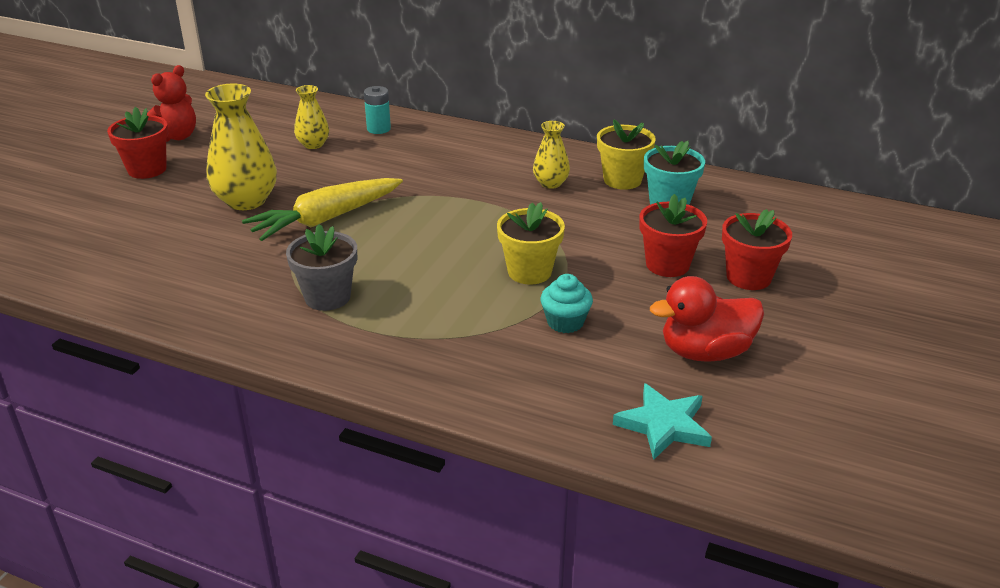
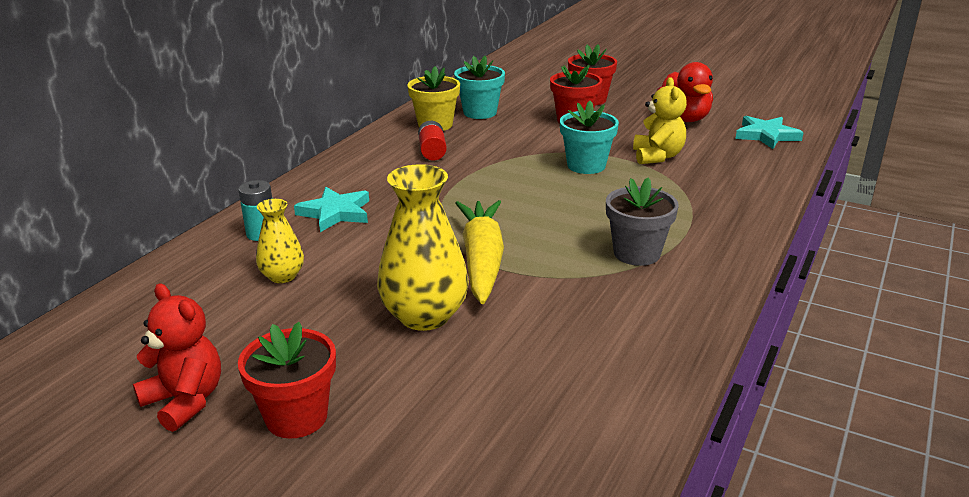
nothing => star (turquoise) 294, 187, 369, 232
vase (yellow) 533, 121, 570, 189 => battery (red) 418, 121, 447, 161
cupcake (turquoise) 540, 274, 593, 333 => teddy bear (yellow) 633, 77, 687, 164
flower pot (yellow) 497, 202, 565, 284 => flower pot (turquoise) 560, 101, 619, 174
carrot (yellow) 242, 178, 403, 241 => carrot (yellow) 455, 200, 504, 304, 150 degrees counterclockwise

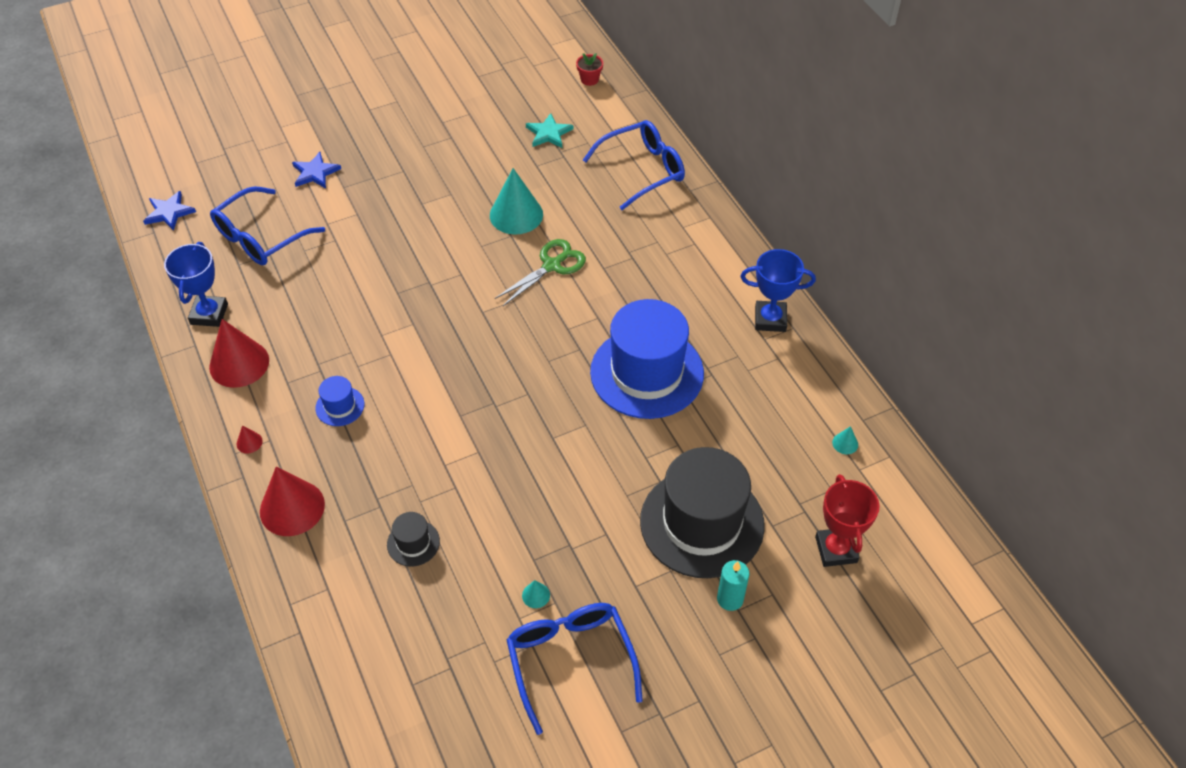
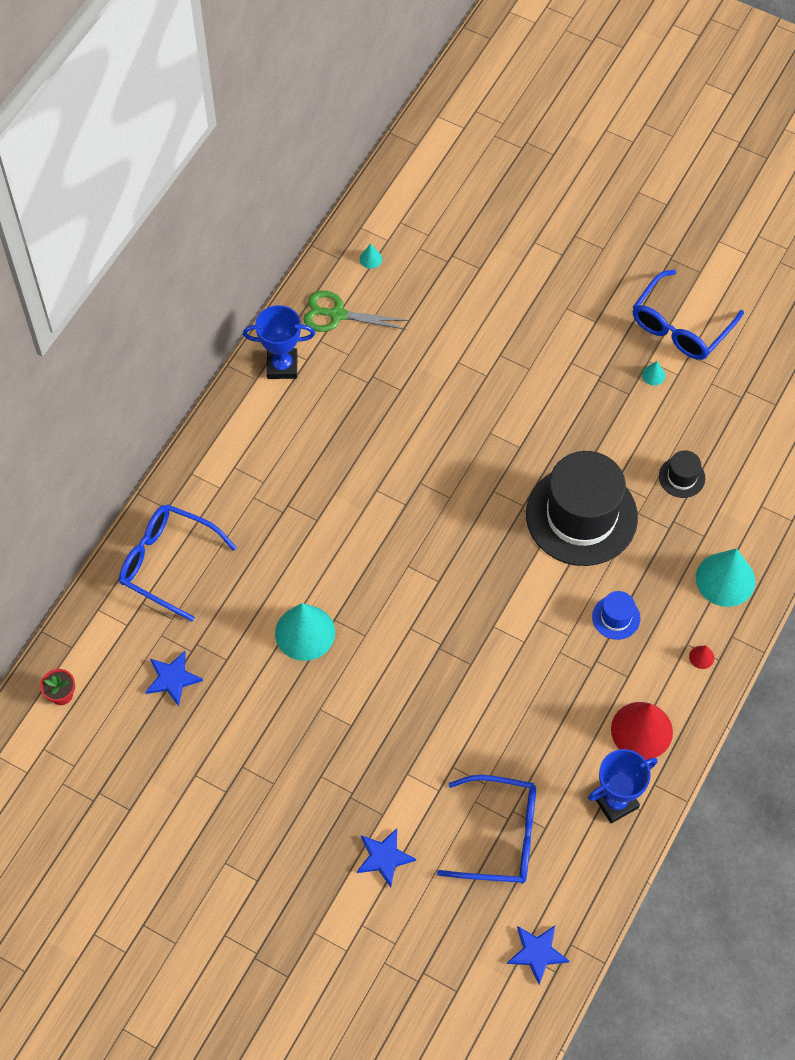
hat (blue) 590, 299, 704, 419 => nothing
candle (turquoise) 717, 560, 750, 611 => nothing
trophy (red) 815, 474, 880, 567 => nothing
scissors (green) 495, 239, 586, 306 => scissors (green) 304, 291, 408, 332, relocated
hat (black) 640, 447, 765, 578 => hat (black) 526, 451, 638, 566, relocated
cone (red) 260, 467, 325, 536 => cone (turquoise) 696, 548, 755, 607
star (turquoise) 526, 113, 573, 148 => star (blue) 145, 651, 203, 706
trophy (blue) 741, 249, 816, 332 => trophy (blue) 243, 305, 315, 379, 60 degrees counterclockwise

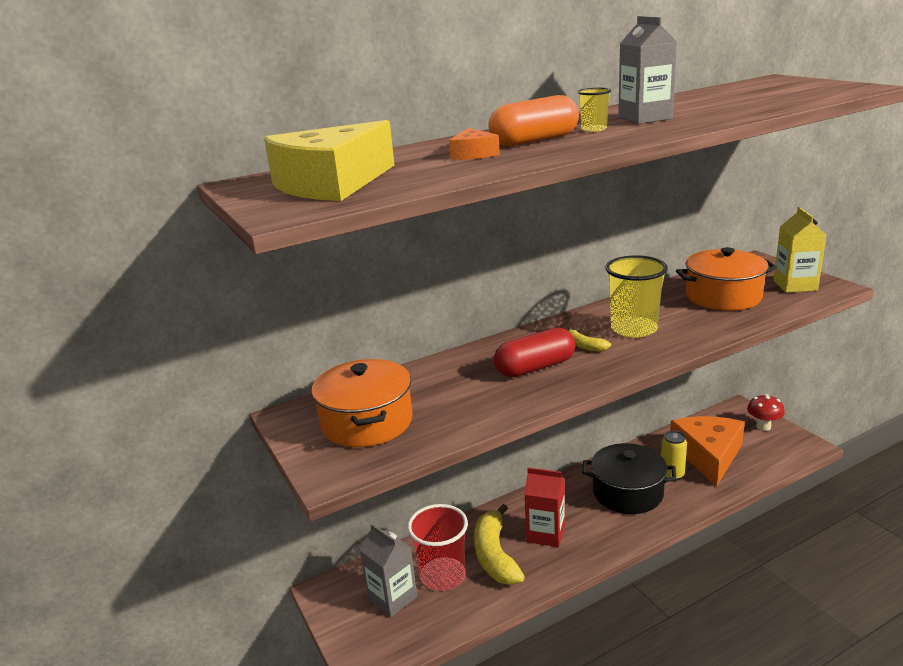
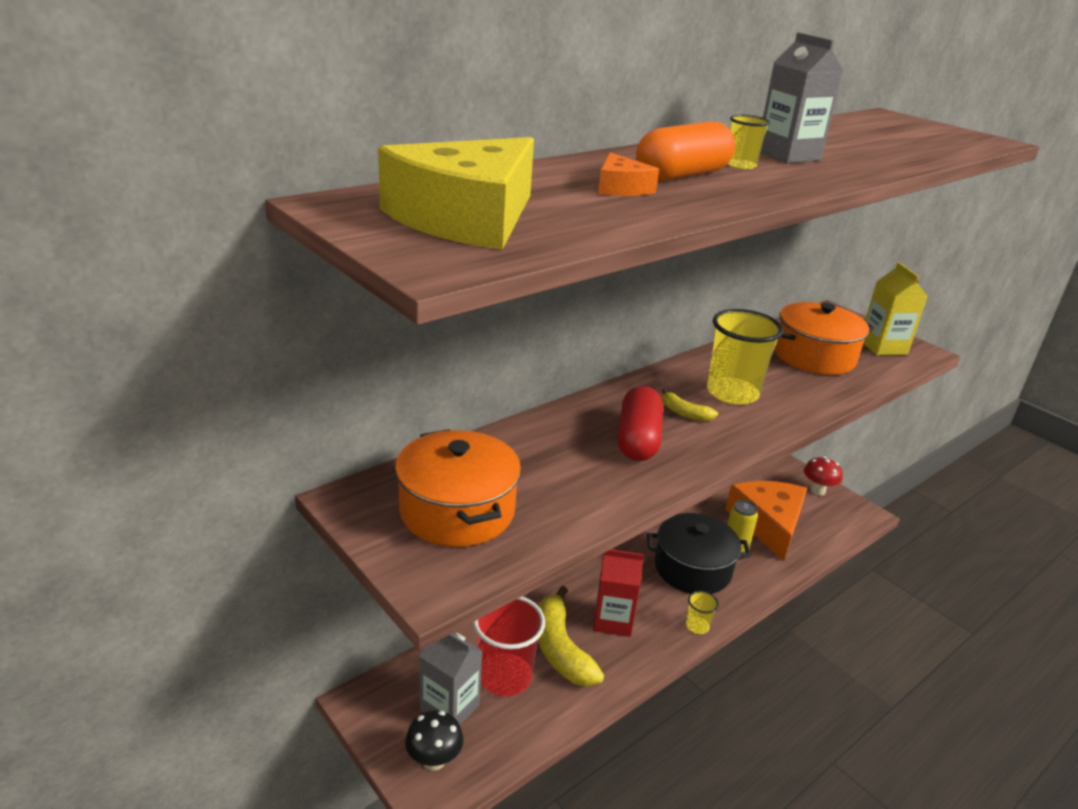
nothing => mushroom (black) 405, 711, 463, 771
nothing => cup (yellow) 686, 591, 719, 634
capsule (red) 494, 328, 575, 377 => capsule (red) 618, 386, 663, 461, 45 degrees counterclockwise

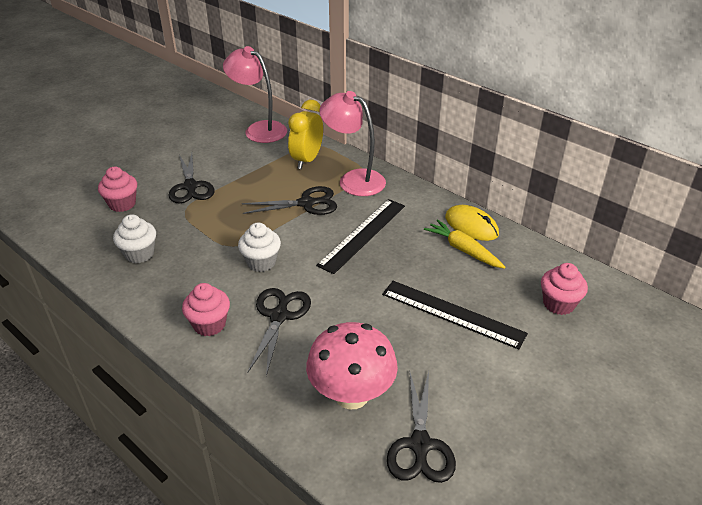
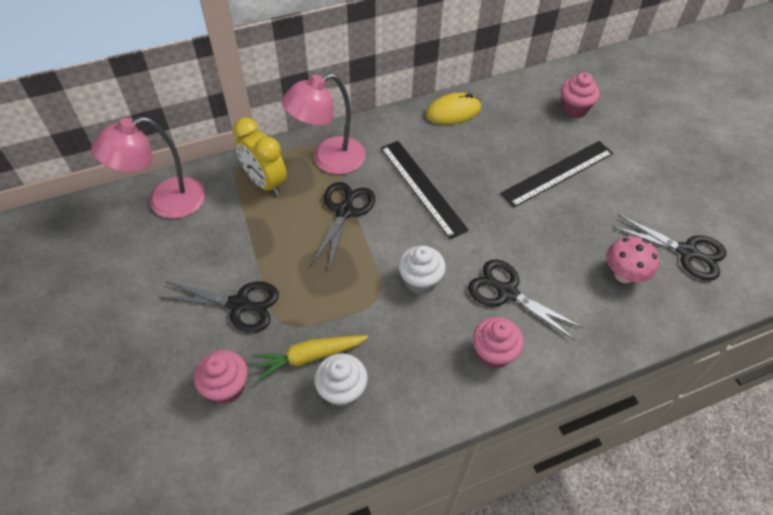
carrot (yellow) 424, 219, 505, 269 => carrot (yellow) 253, 336, 368, 380, relocated
mushroom (pink) 306, 322, 398, 409 => mushroom (pink) 607, 236, 659, 283, x0.63

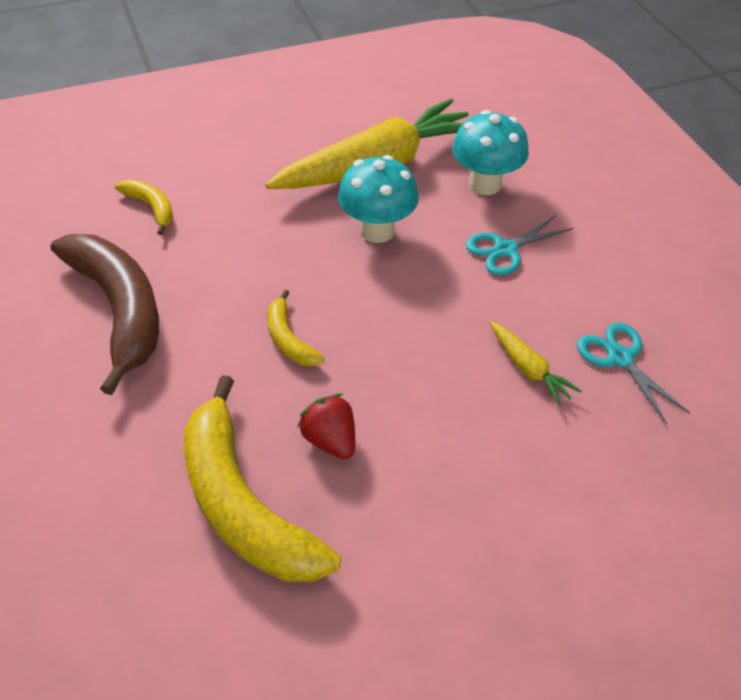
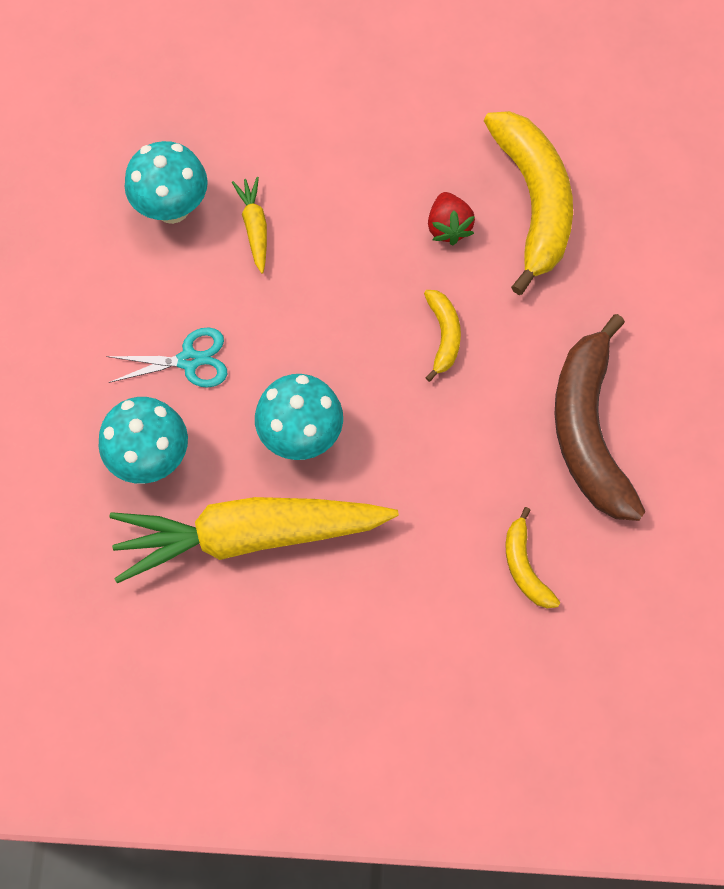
scissors (turquoise) 577, 323, 690, 425 => mushroom (turquoise) 125, 141, 208, 224

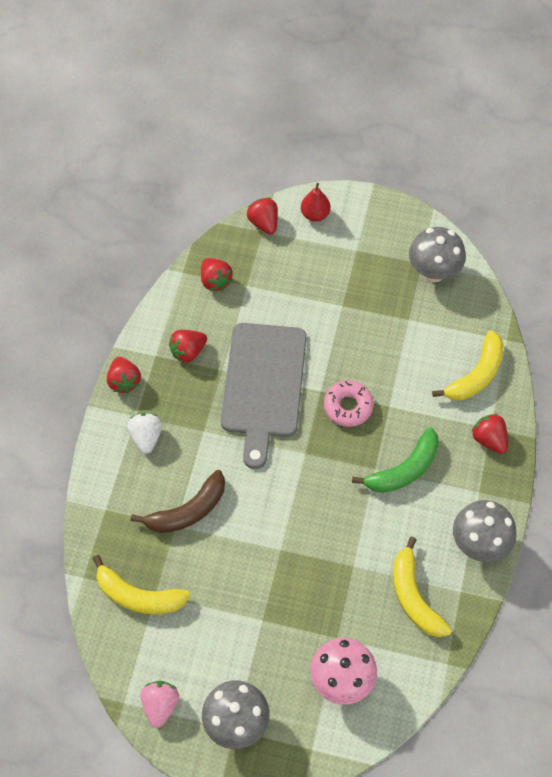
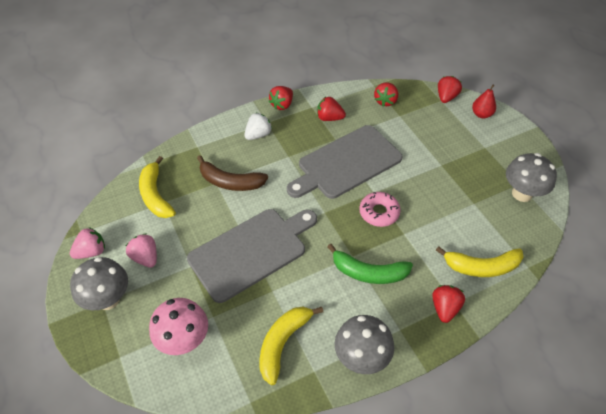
nothing => strawberry (pink) 126, 233, 157, 268
nothing => cutting board (grey) 187, 209, 317, 303

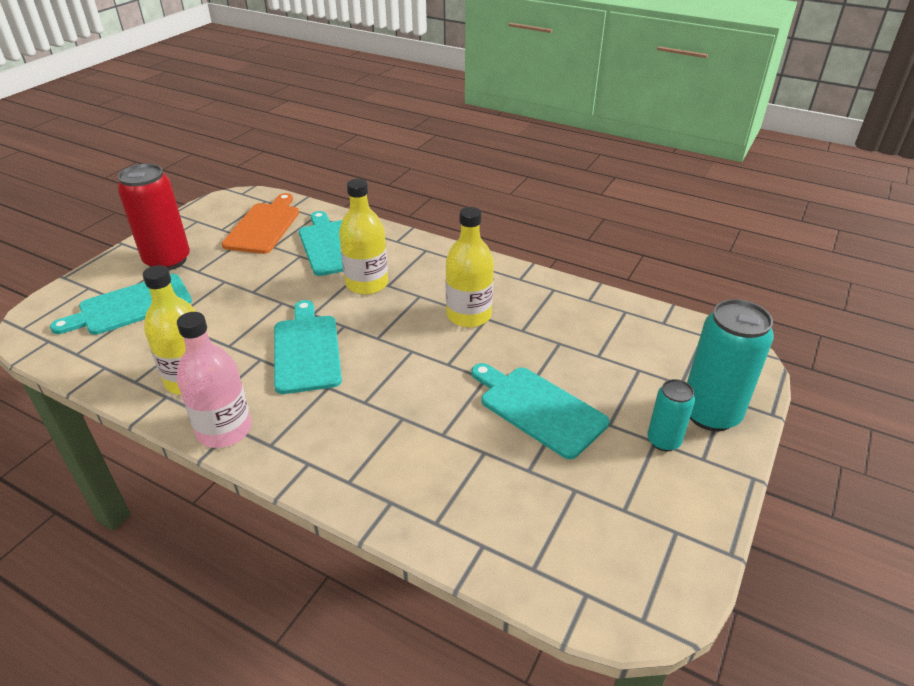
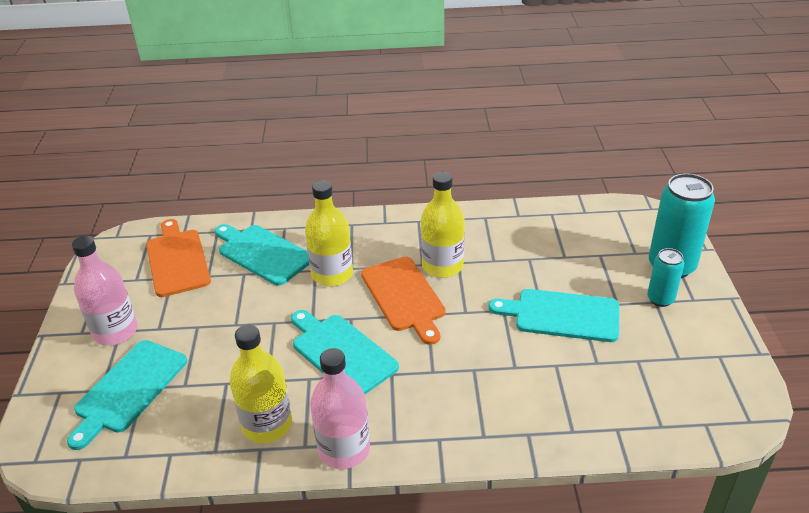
nothing => cutting board (orange) 361, 257, 446, 345
can (red) 117, 164, 190, 270 => bottle (pink) 72, 236, 138, 346

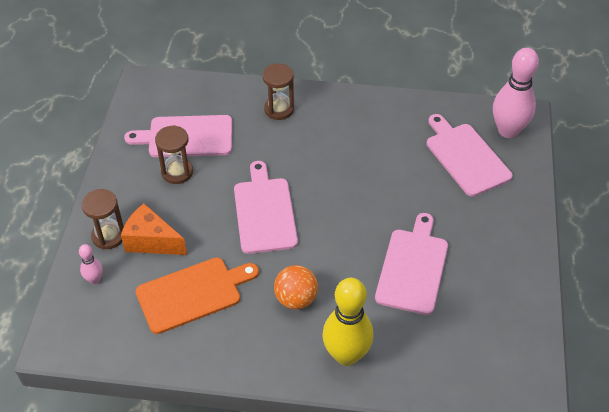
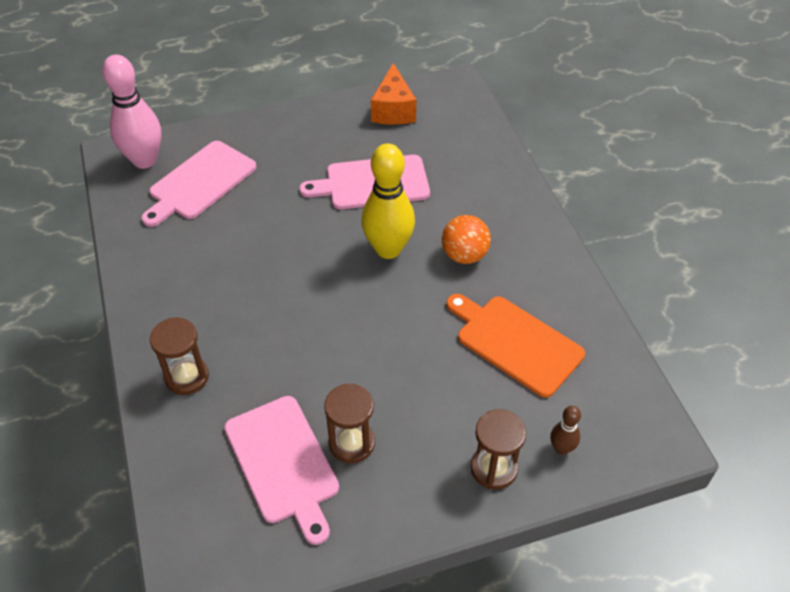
cutting board (pink) 234, 161, 298, 254 => nothing
cheese (orange) 121, 204, 187, 255 => cheese (orange) 371, 63, 416, 125, relocated
bowling pin (yellow) 322, 278, 373, 366 => bowling pin (yellow) 361, 143, 415, 259, relocated
bowling pin (pink) 79, 244, 103, 284 => bowling pin (brown) 550, 406, 581, 455

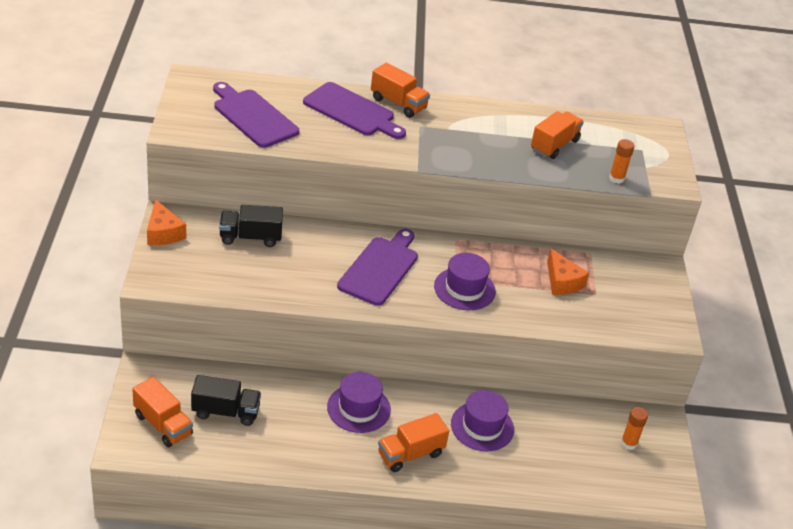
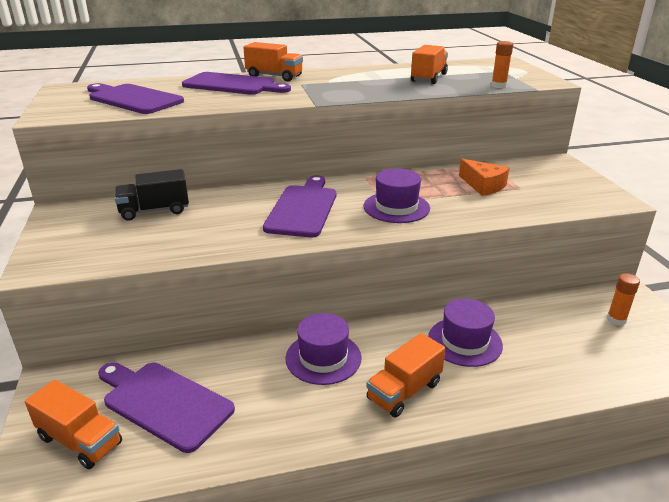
cheese (orange) 147, 200, 186, 245 => nothing
truck (black) 191, 375, 261, 426 => cutting board (purple) 98, 362, 235, 453

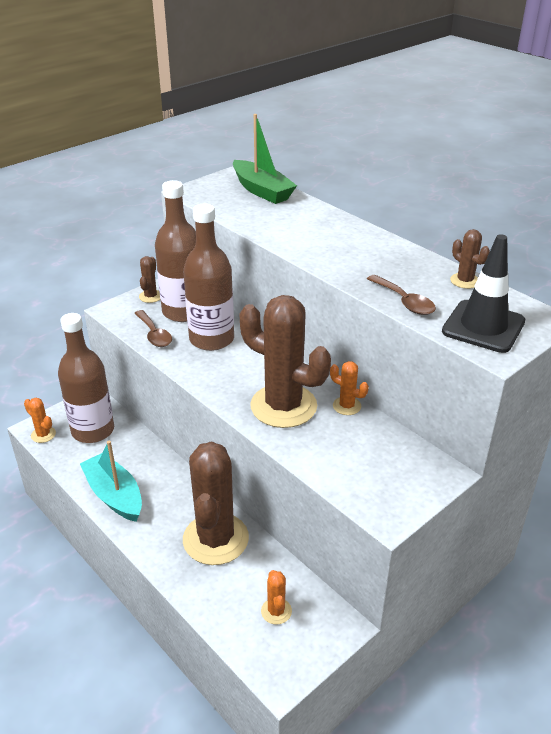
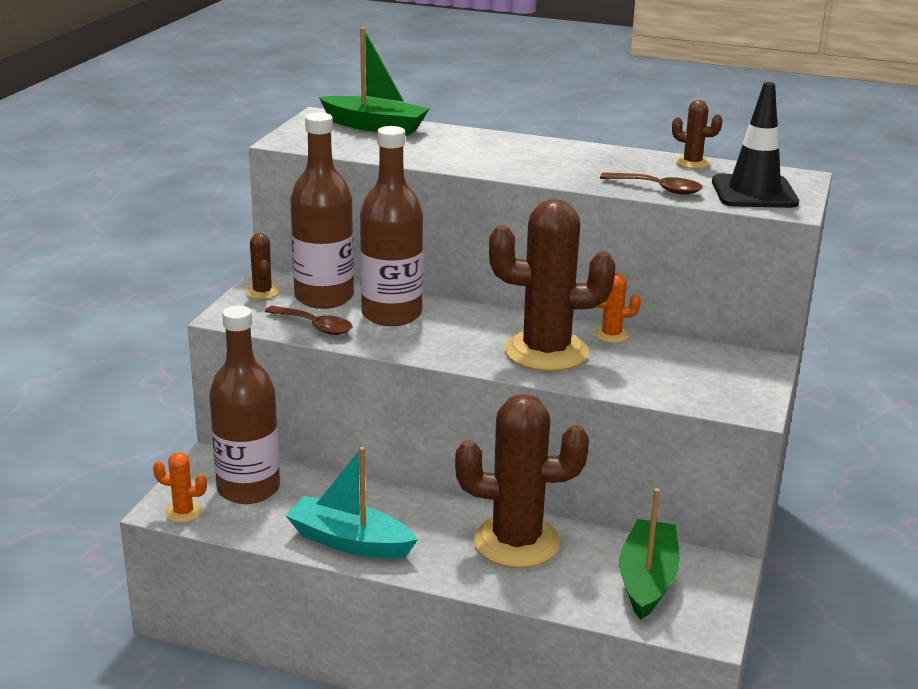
cactus (orange) 261, 570, 292, 625 => boat (green) 619, 488, 680, 620
cactus (brown) 183, 441, 249, 565 => cactus (brown) 455, 394, 589, 568, 60 degrees counterclockwise

